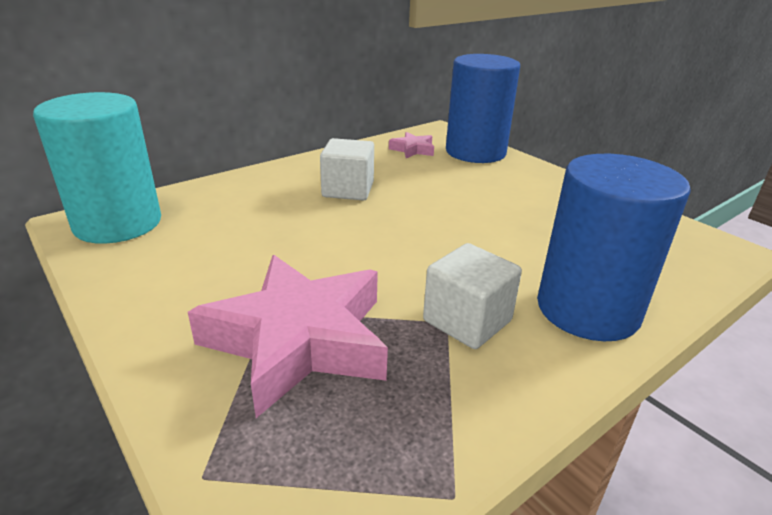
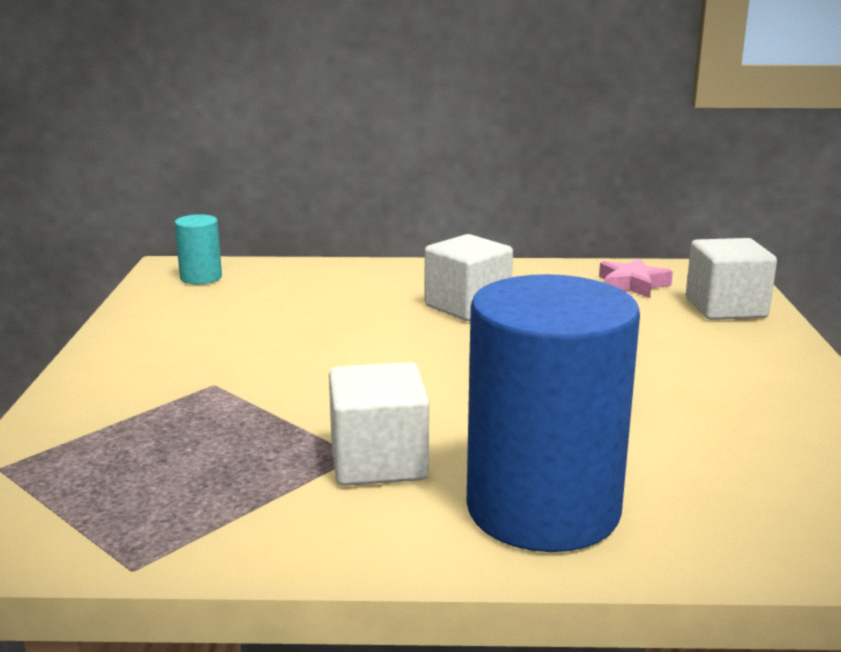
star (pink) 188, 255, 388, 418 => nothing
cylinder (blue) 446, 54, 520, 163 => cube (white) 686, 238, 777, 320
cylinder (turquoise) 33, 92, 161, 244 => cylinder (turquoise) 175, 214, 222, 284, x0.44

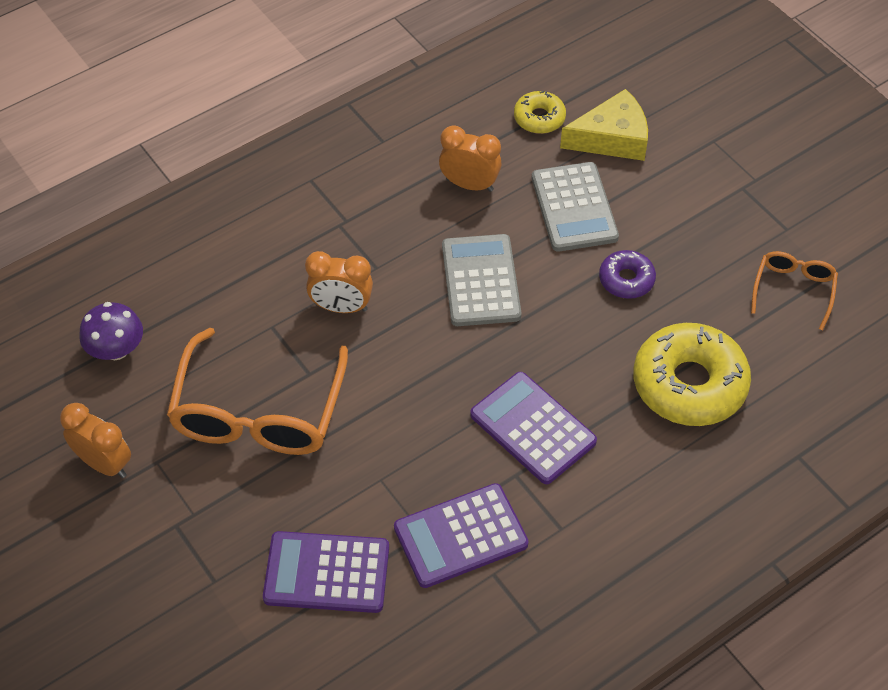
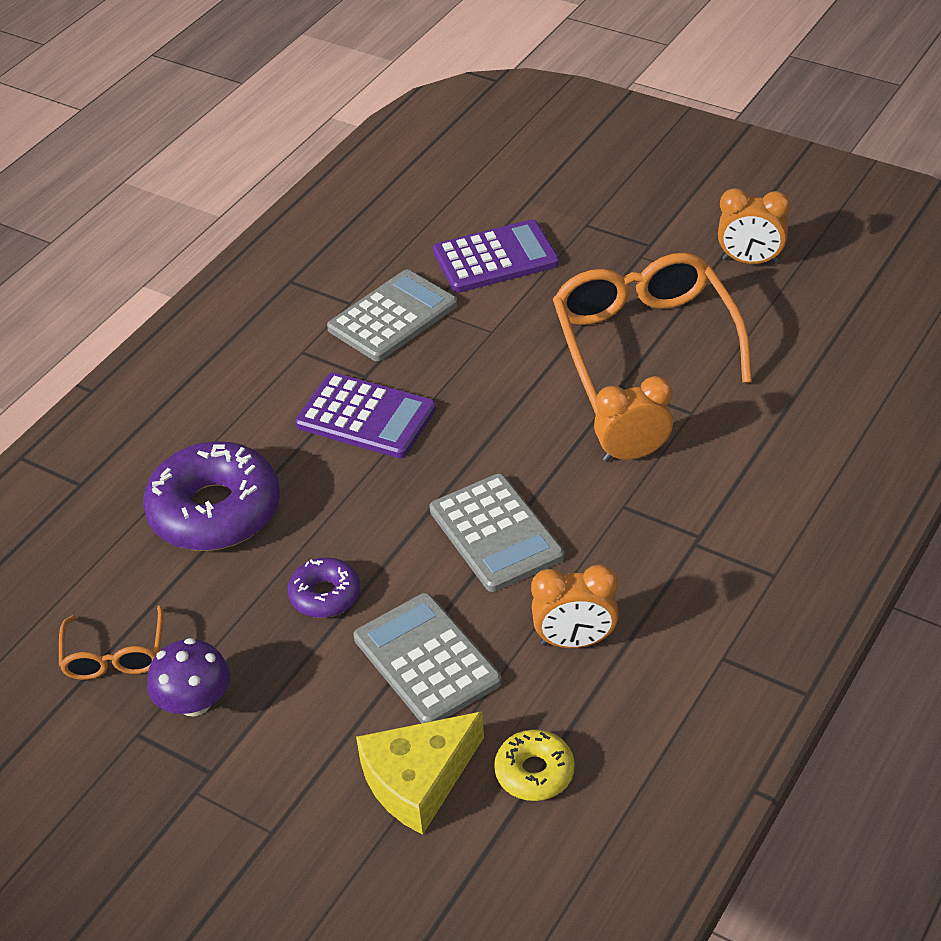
mushroom (purple) 79, 302, 143, 360 => mushroom (purple) 147, 638, 230, 717, relocated
calculator (purple) 394, 483, 529, 588 => calculator (grey) 327, 270, 458, 361
donut (yellow) 633, 323, 751, 426 => donut (purple) 143, 441, 280, 551

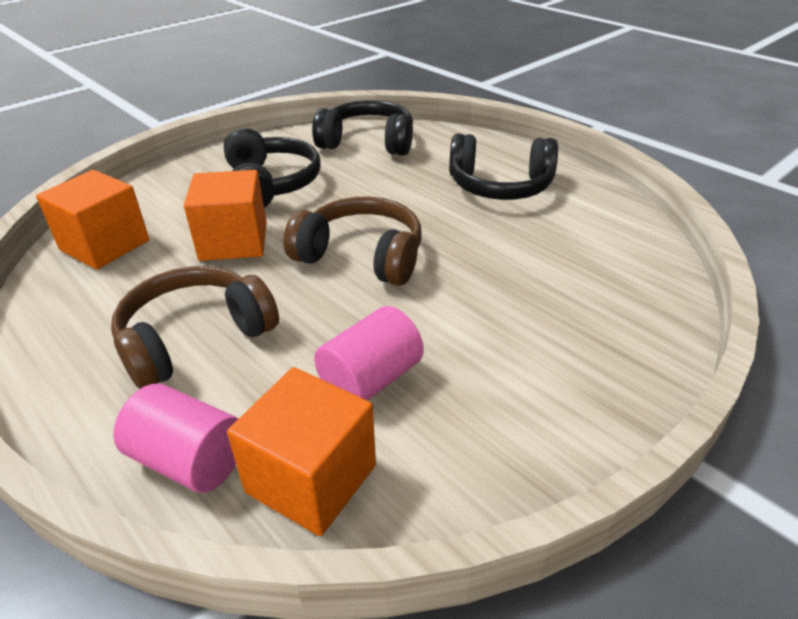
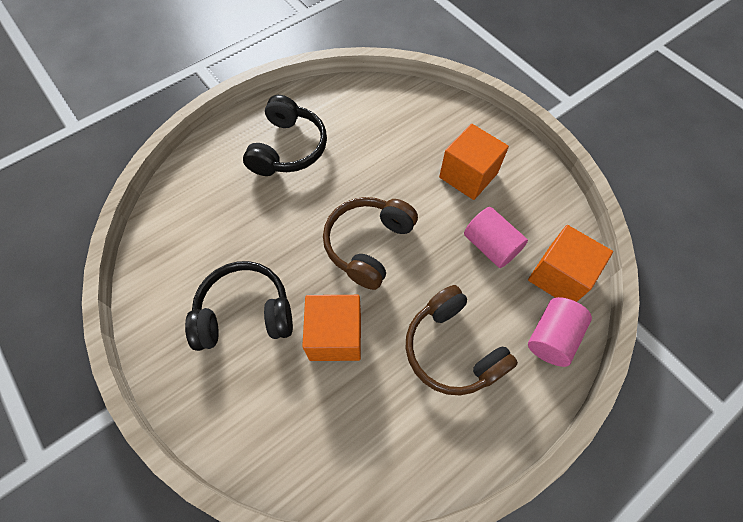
headphones (black) 312, 100, 413, 156 => nothing
cube (orange) 36, 170, 149, 270 => cube (orange) 439, 124, 509, 200, relocated

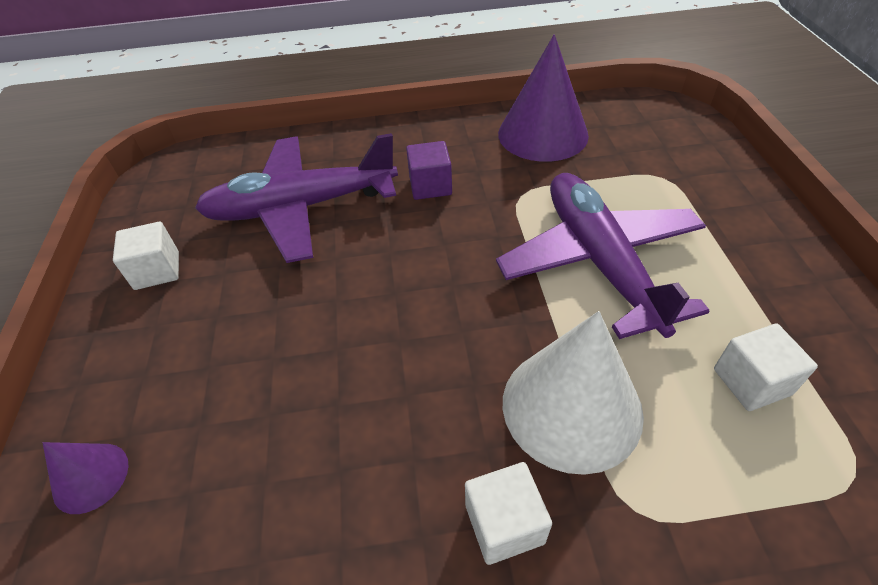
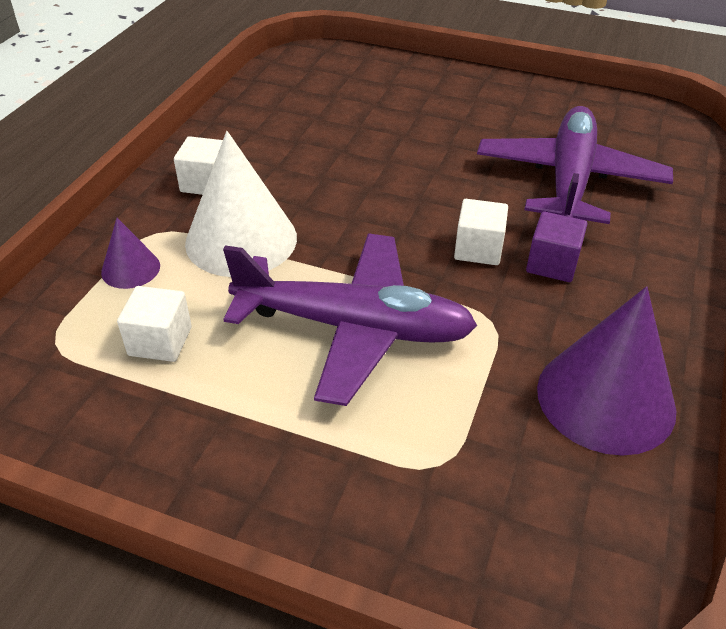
cone (purple) 43, 442, 128, 514 => cone (purple) 101, 218, 160, 289, relocated
cube (white) 113, 222, 179, 290 => cube (white) 454, 199, 508, 265, relocated

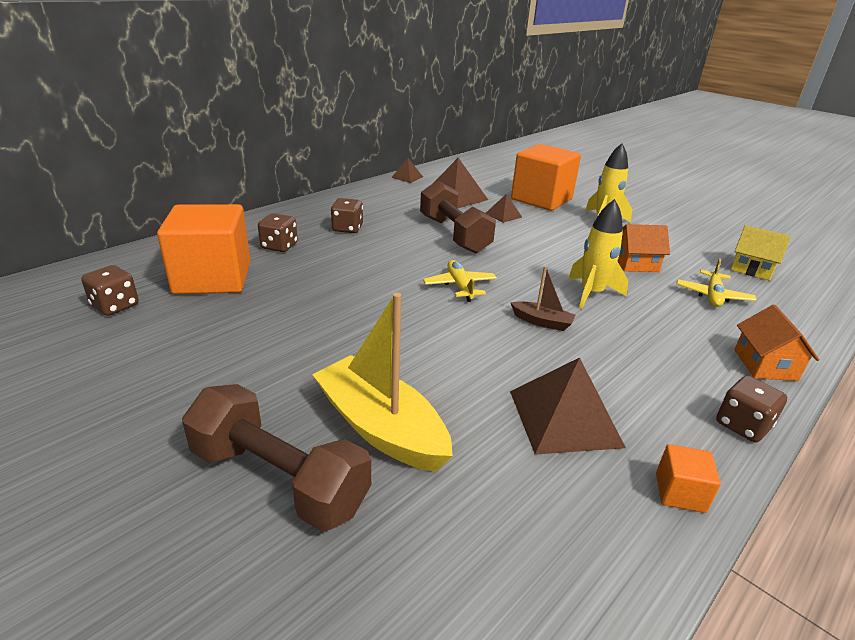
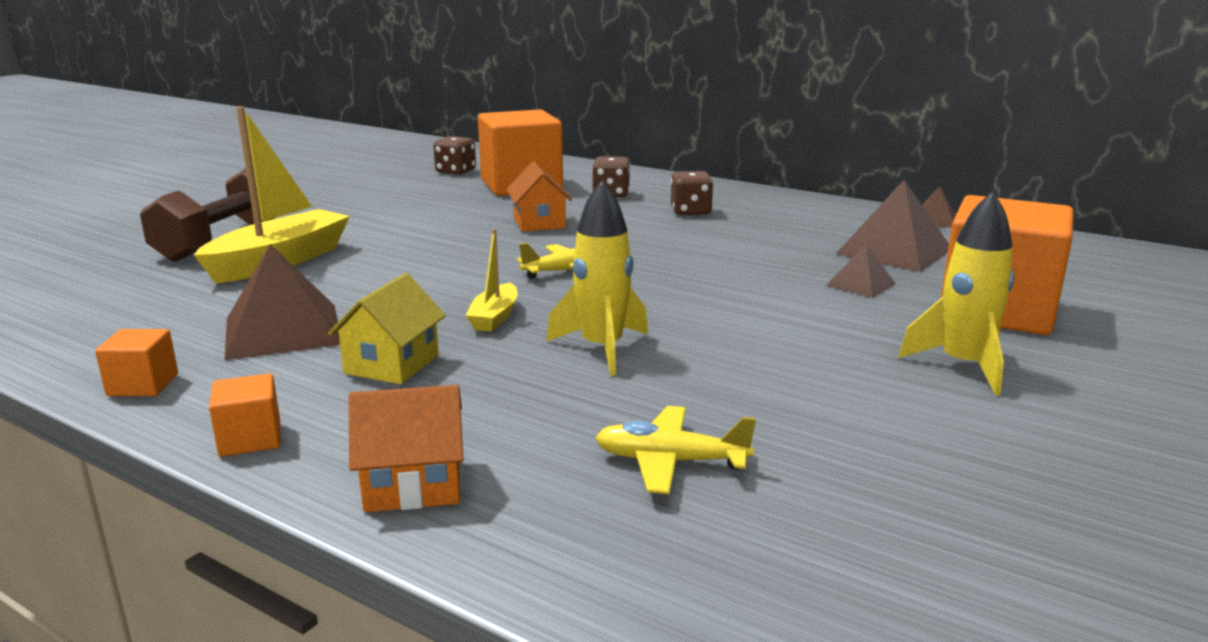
dumbbell (brown) 420, 180, 496, 253 => nothing
house (orange) 617, 224, 670, 272 => house (orange) 506, 161, 572, 231, relocated
house (yellow) 731, 225, 791, 281 => house (yellow) 328, 273, 446, 384, relocated
dice (brown) 716, 376, 787, 442 => cube (orange) 209, 373, 280, 457
boat (brown) 510, 266, 576, 331 => boat (yellow) 465, 228, 518, 332

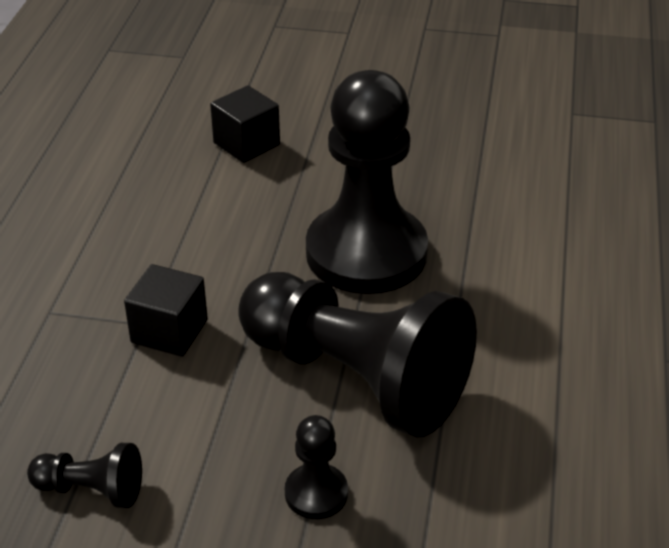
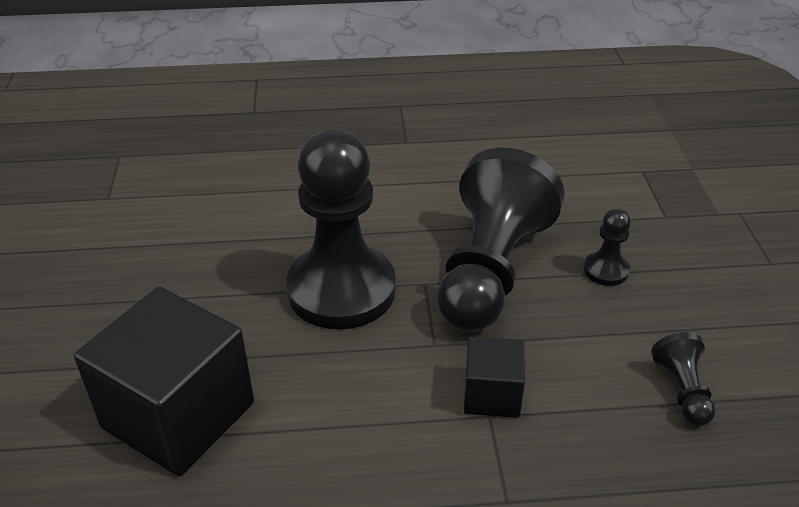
cube (black) 210, 85, 280, 163 => cube (black) 74, 287, 254, 477, x1.95

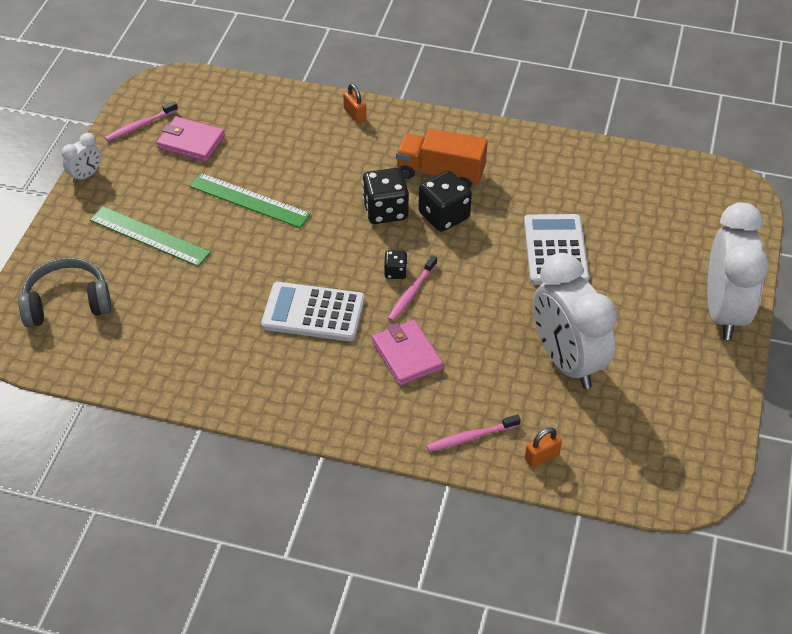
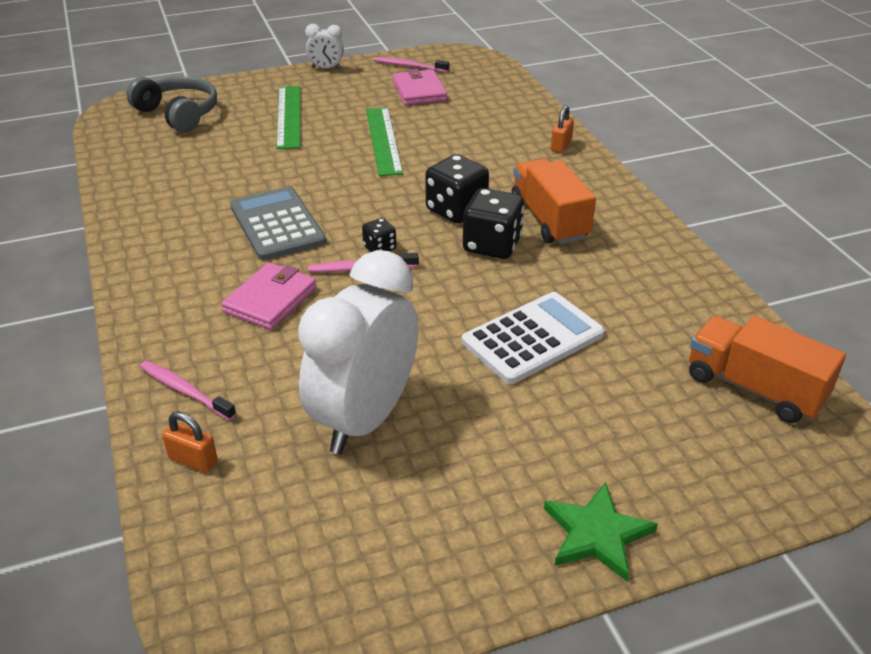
nothing => truck (orange) 689, 316, 846, 423
clock (white) 707, 203, 769, 340 => star (green) 544, 482, 658, 581
calculator (white) 261, 282, 365, 341 => calculator (grey) 230, 187, 326, 260

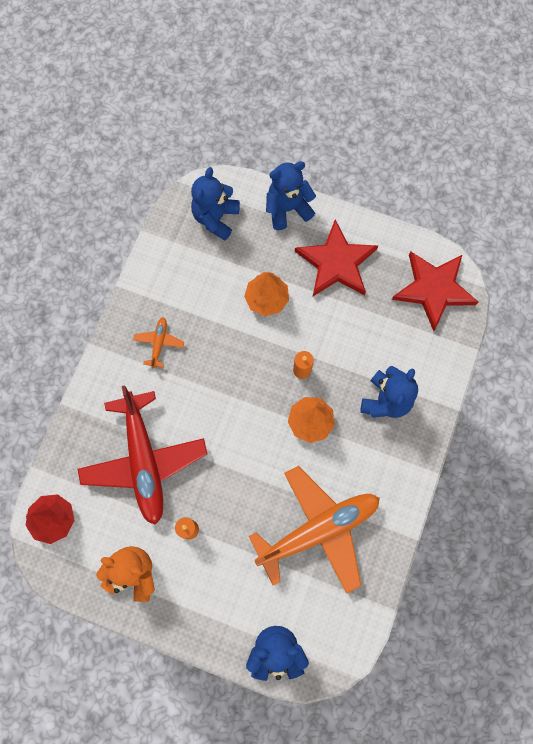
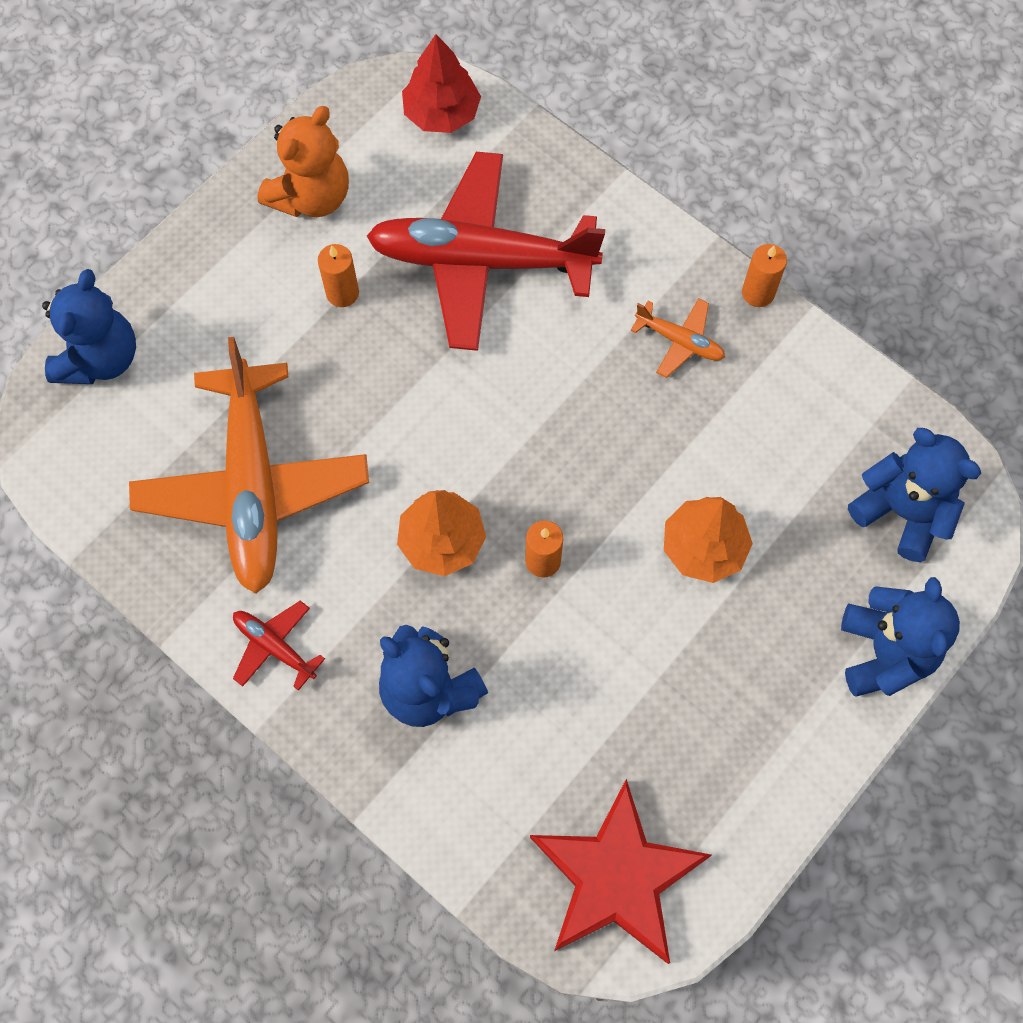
star (red) 295, 220, 379, 296 => nothing
nothing => plane (red) 233, 601, 325, 691
nothing => candle (orange) 742, 244, 787, 307

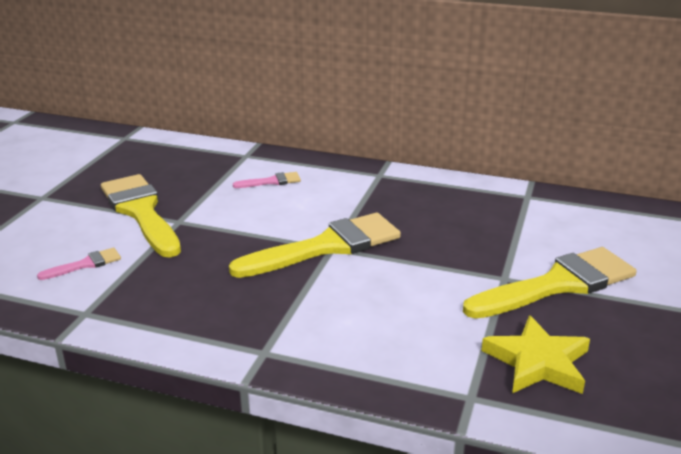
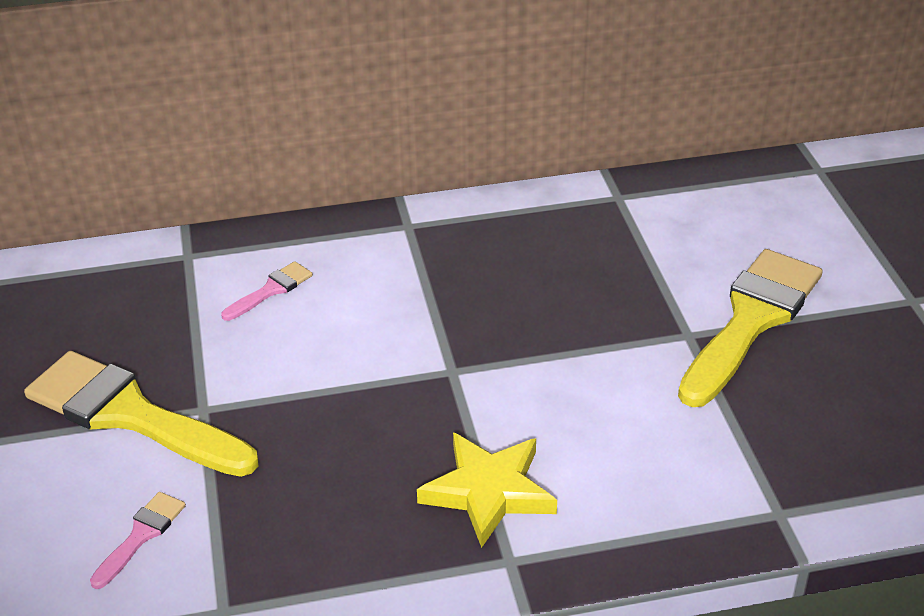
brush (yellow) 229, 213, 401, 278 => nothing
star (yellow) 481, 315, 590, 394 => star (yellow) 417, 432, 557, 548, relocated

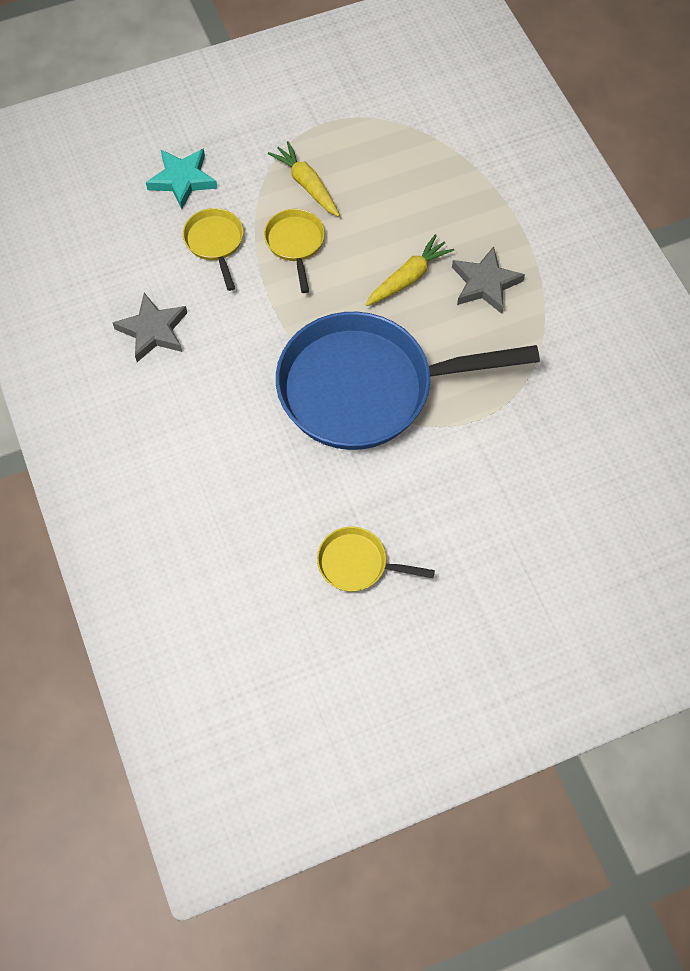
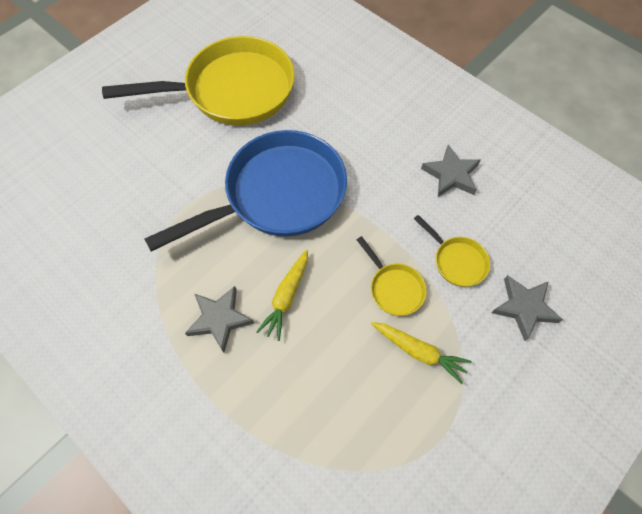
star (turquoise) 146, 148, 217, 209 => star (grey) 491, 275, 563, 341
pan (yellow) 317, 527, 435, 592 => pan (yellow) 102, 36, 295, 126, x2.36

